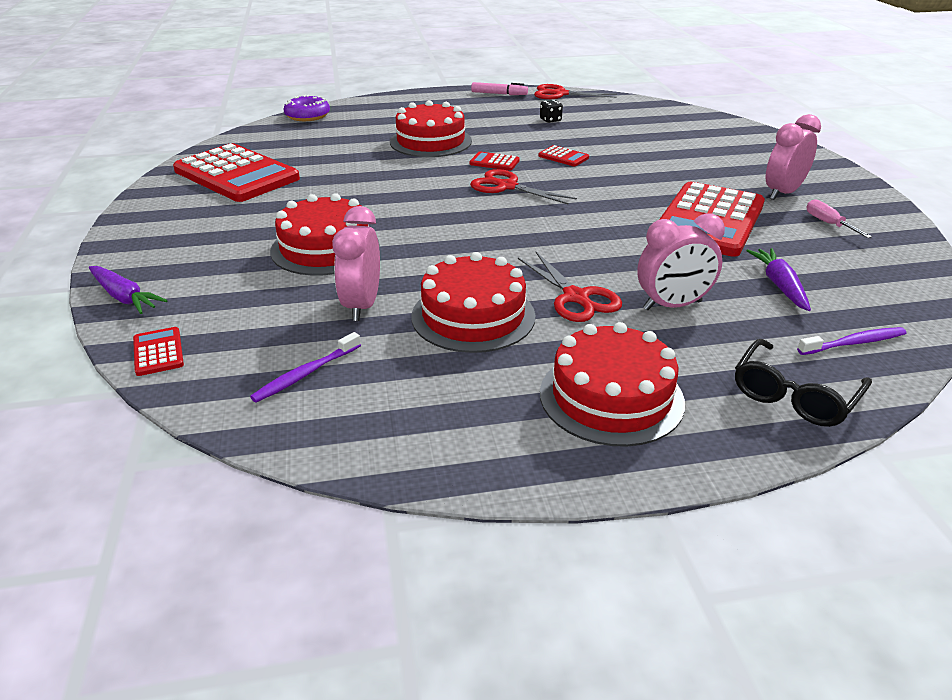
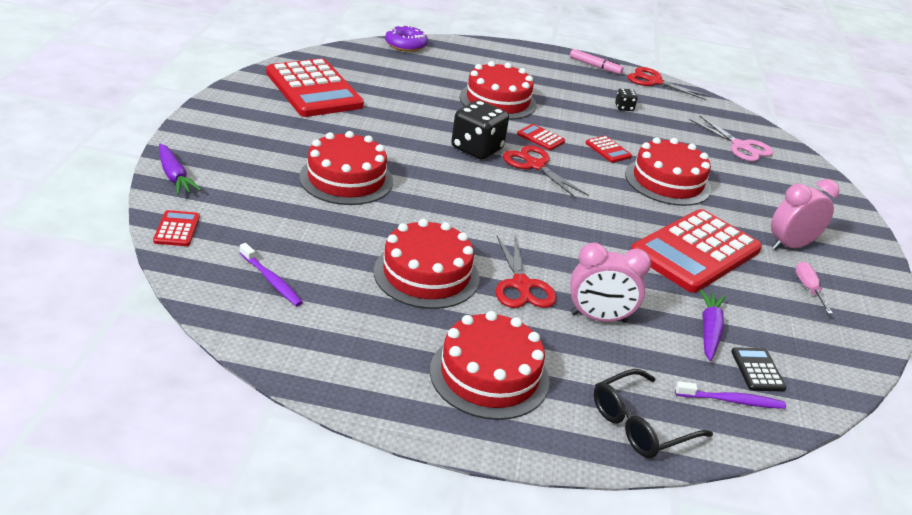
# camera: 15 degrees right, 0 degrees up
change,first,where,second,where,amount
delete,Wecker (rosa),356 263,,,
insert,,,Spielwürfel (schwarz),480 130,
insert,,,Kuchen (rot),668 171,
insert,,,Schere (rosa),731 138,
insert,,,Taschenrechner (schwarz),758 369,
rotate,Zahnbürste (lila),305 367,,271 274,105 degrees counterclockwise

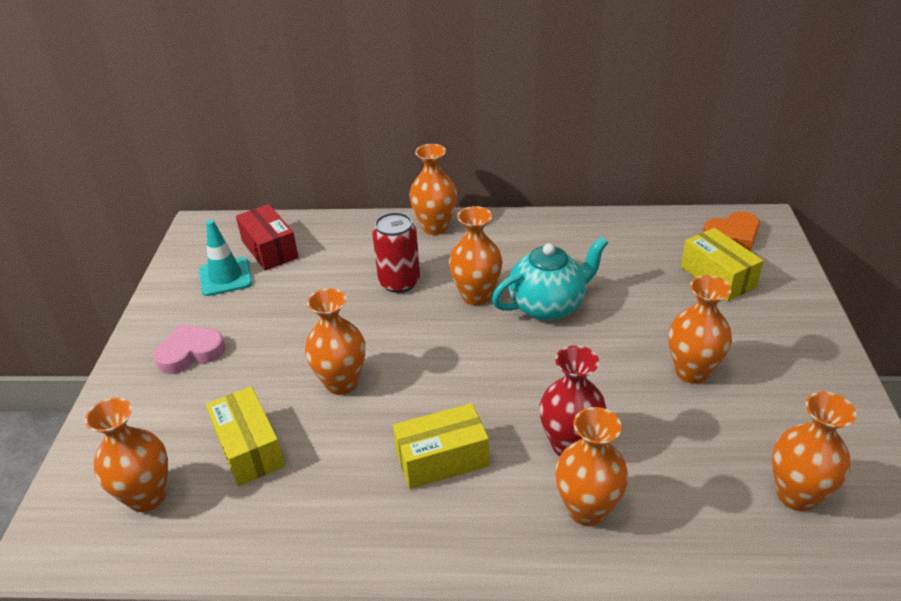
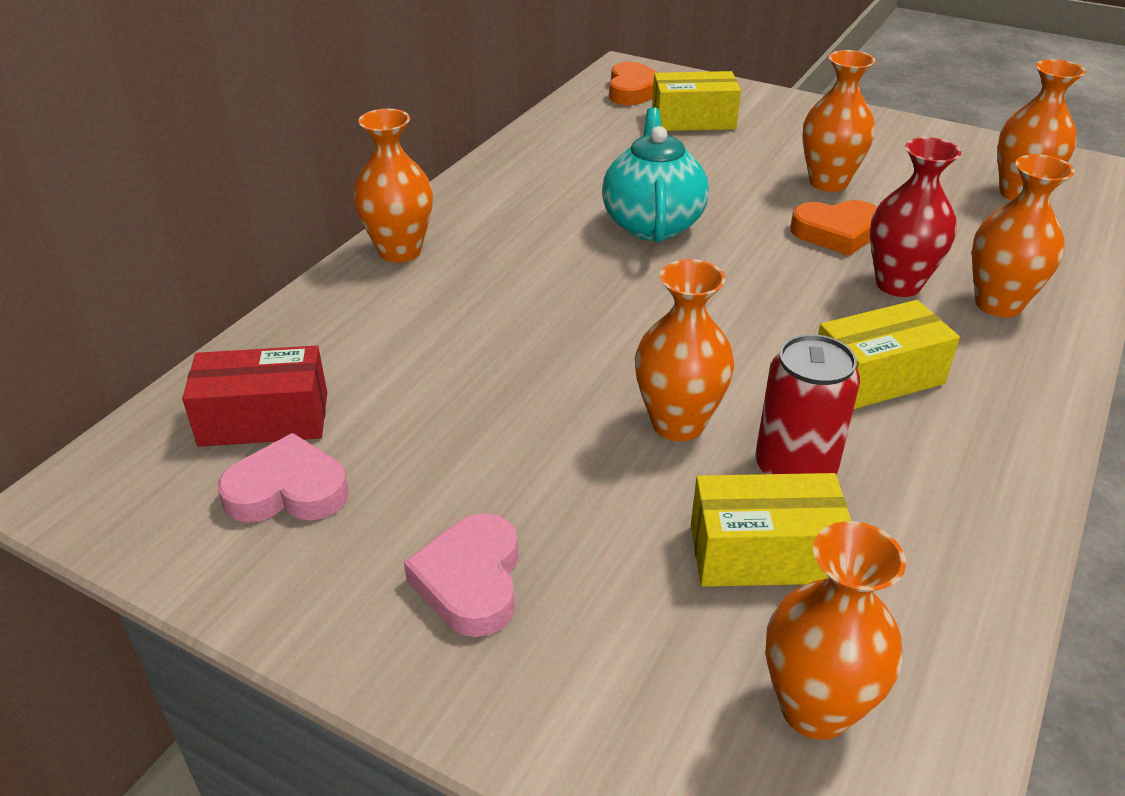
# camera: 65 degrees left, 0 degrees up
change,first,where,second,where,amount
delete,Vase (orange),476 255,,,
insert,,,Herz (orange),833 228,
move,Dose (rot),396 252,,807 404,
replace,Leitkegel (türkis),225 258,Herz (rosa),283 478,
rotate,Schachtel (gelb),441 446,,889 354,60 degrees clockwise

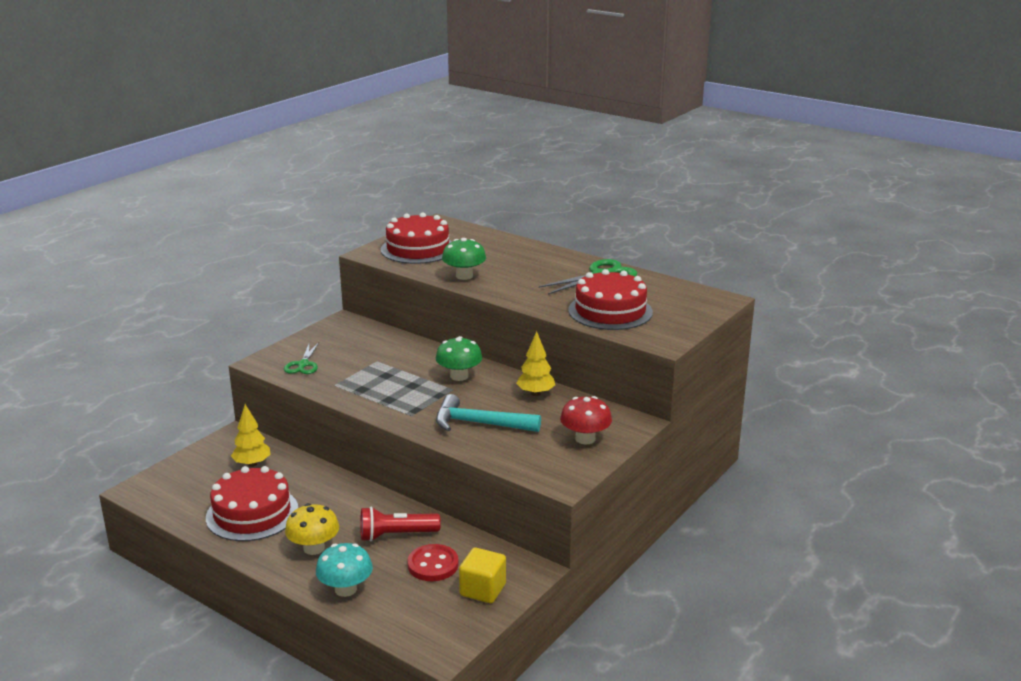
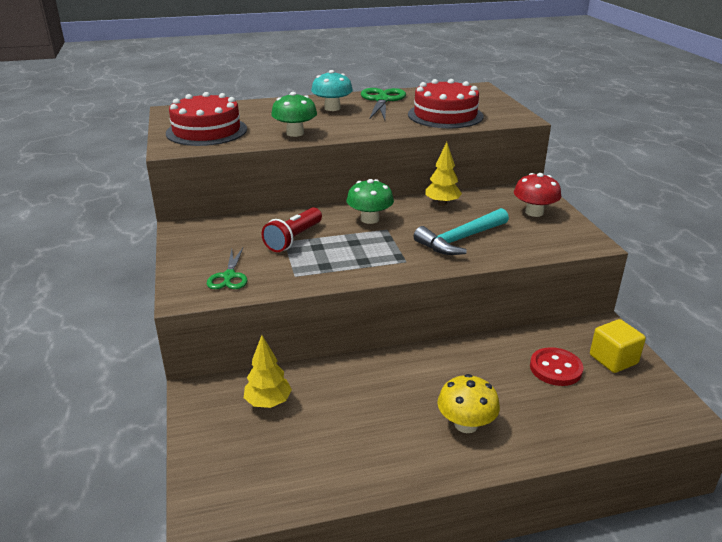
# camera: 50 degrees left, 5 degrees up
change,first,where,second,where,amount
delete,Kuchen (rot),252 503,,,
move,Pilz (türkis),344 570,,332 90,
move,Taschenlampe (rot),400 524,,292 229,
rotate,Schere (grün),301 358,,227 268,45 degrees clockwise

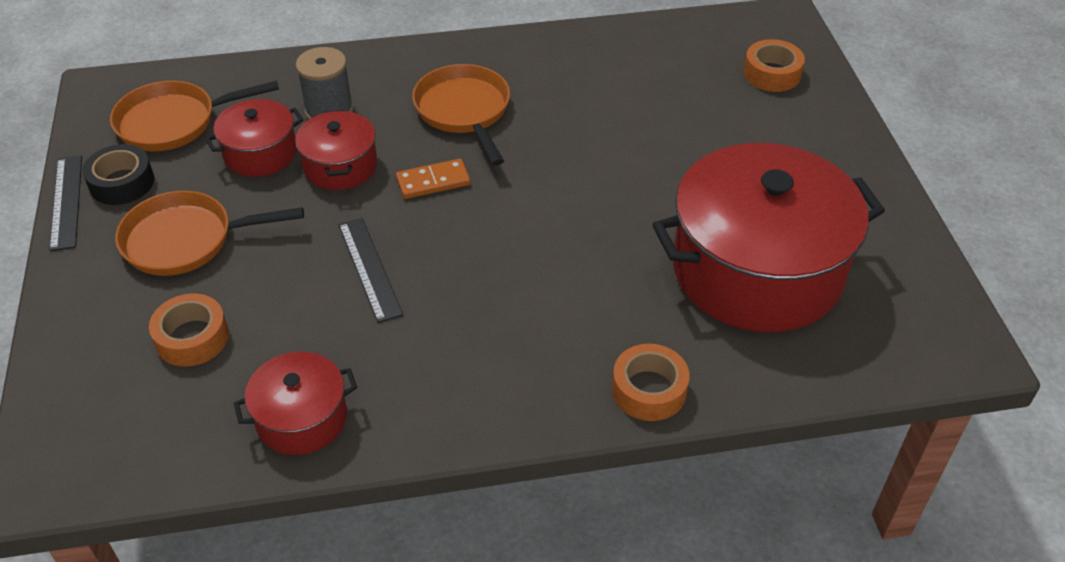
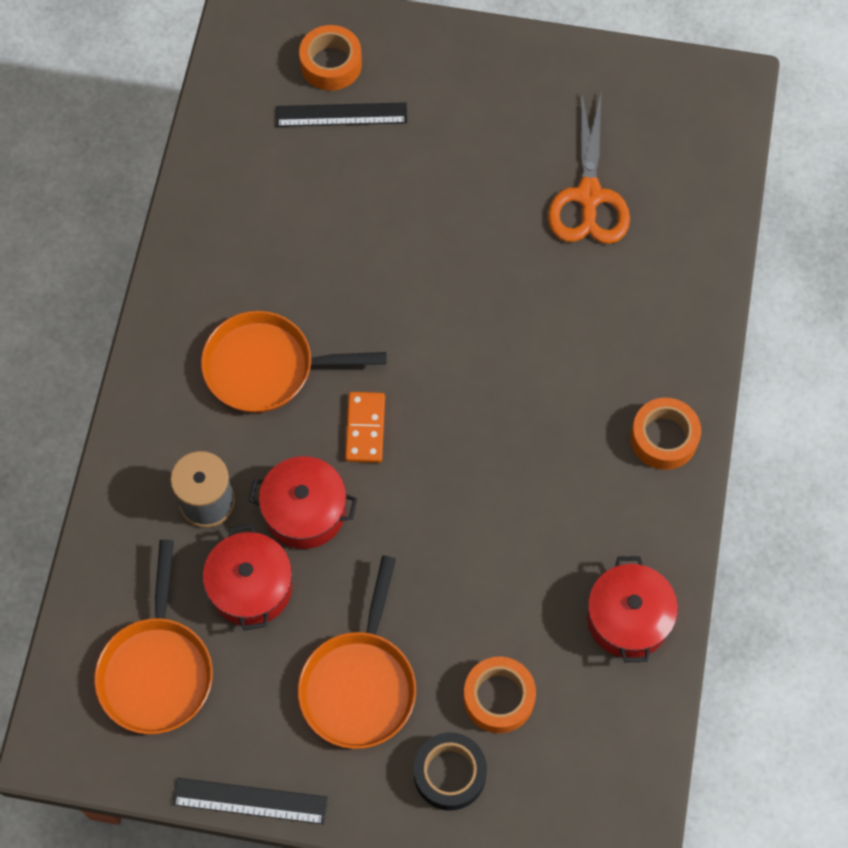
# camera: 70 degrees left, 20 degrees up
change,first,where,second,where,amount
move,Klebeband (schwarz),118 174,,450 771,
move,Lineal (schwarz),371 270,,341 114,
move,Klebeband (orange),651 382,,665 434,
replace,Kochtopf (rot),768 237,Schere (orange),589 168,

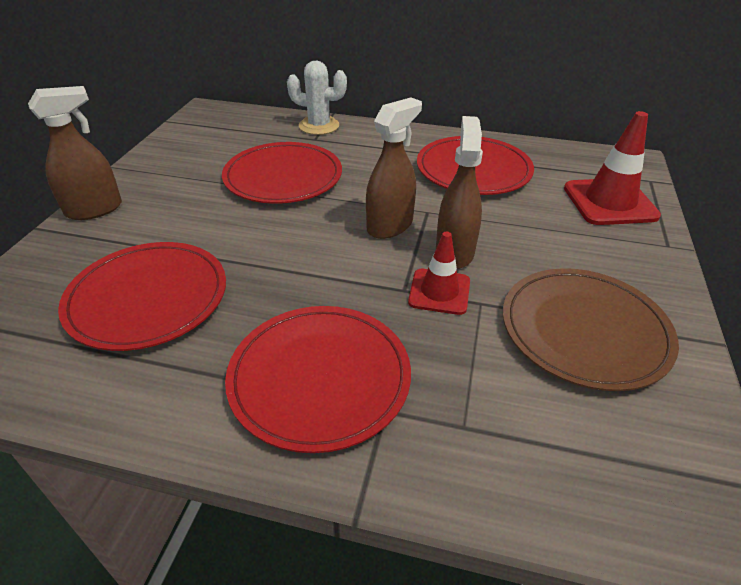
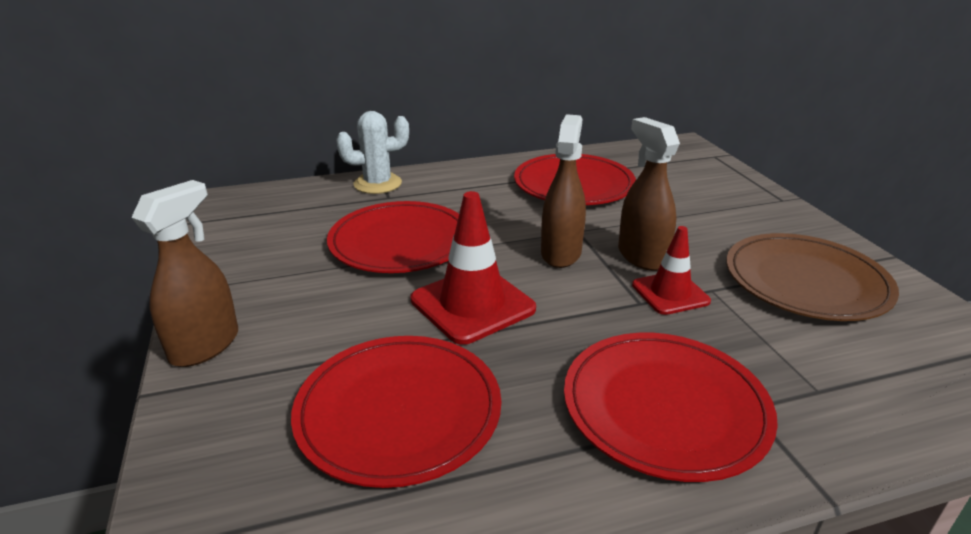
# camera: 30 degrees left, 10 degrees down
change,first,where,second,where,amount
move,Leitkegel (rot),612 168,,473 268,

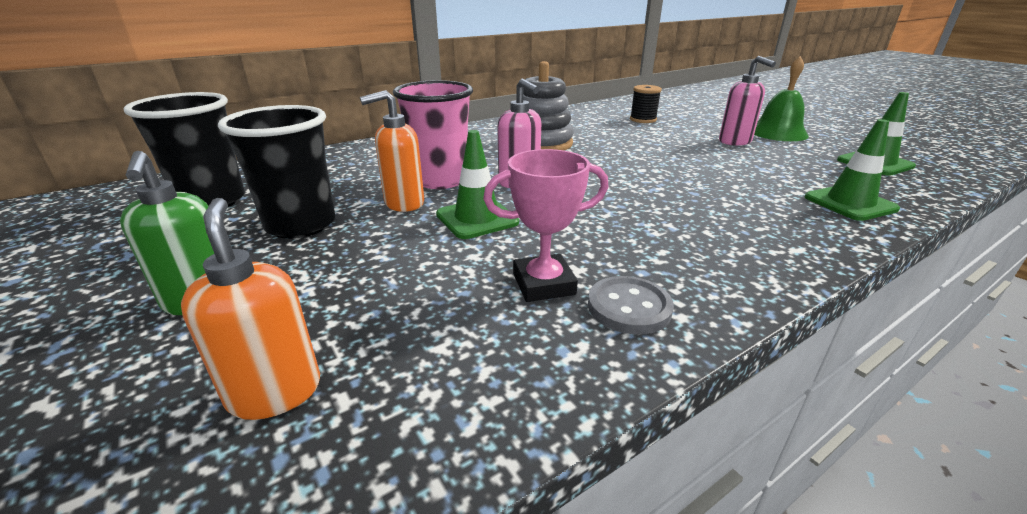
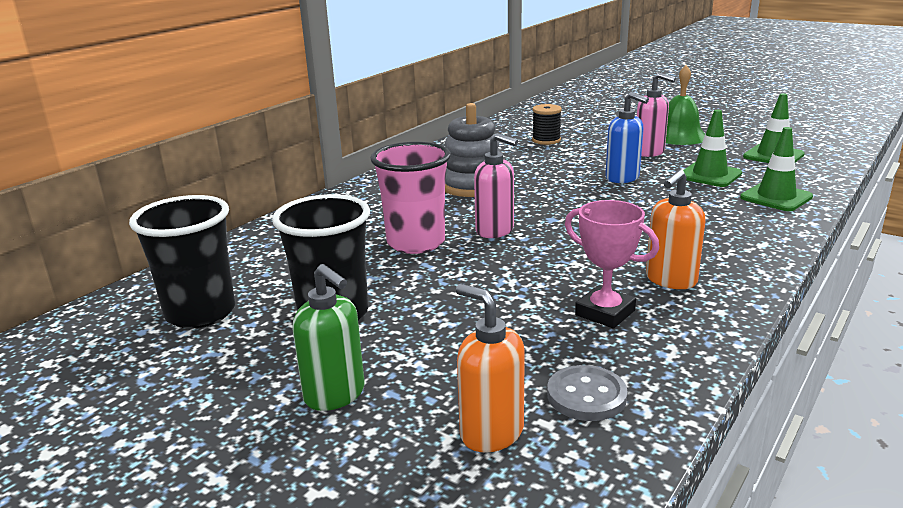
# camera: 20 degrees left, 5 degrees down
change,first,where,second,where,amount
insert,,,Seifenspender (blau),627 137,
move,Seifenspender (orange),392 151,,676 229,
move,Leitkegel (grün),477 184,,712 148,
move,Knopf (grau),631 305,,587 393,
rotate,Pokal (rosa),546 225,,612 264,75 degrees clockwise

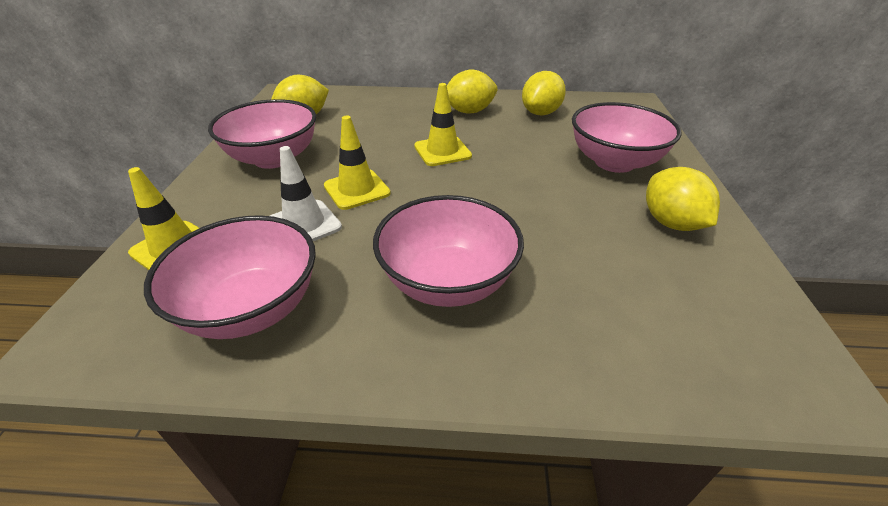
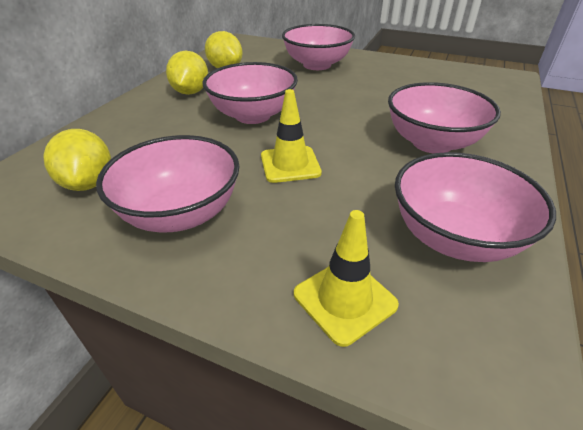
# camera: 70 degrees left, 0 degrees up
change,first,where,second,where,amount
delete,Leitkegel (weiß),306 193,,,
delete,Zitrone (gelb),683 199,,,
replace,Leitkegel (gelb),443 124,Schüssel (rosa),250 93,

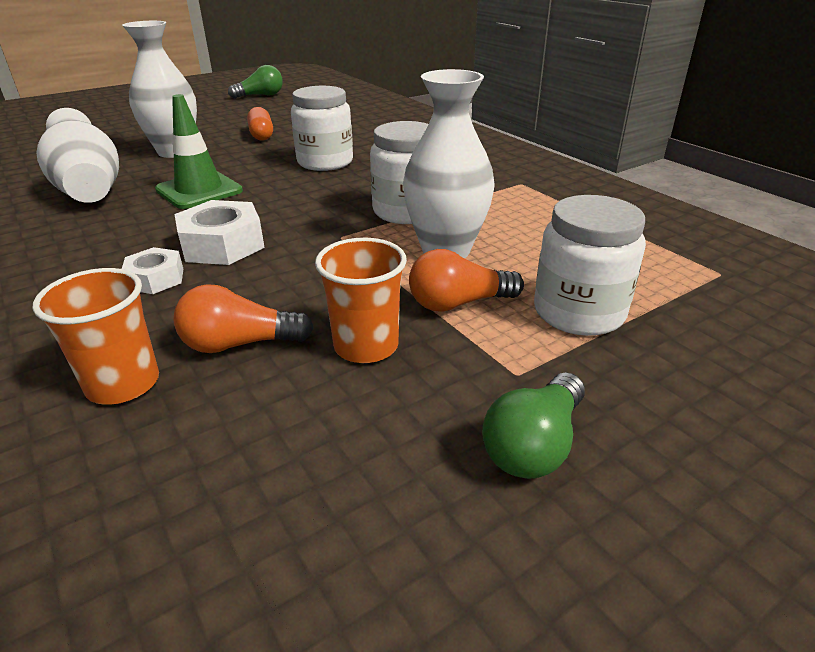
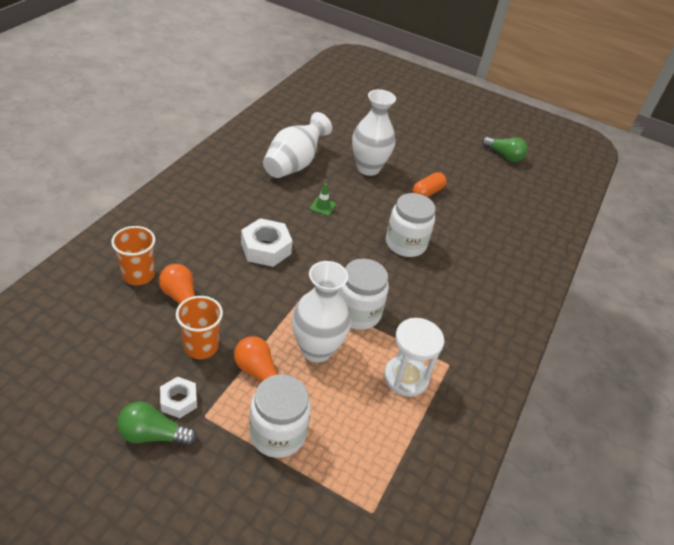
# camera: 55 degrees right, 10 degrees up
change,first,where,second,where,amount
insert,,,Sanduhr (weiß),414 357,
move,Sechskantmutter (weiß),152 270,,178 397,
resize,Leitkegel (grün),199 151,,323 199,x0.49

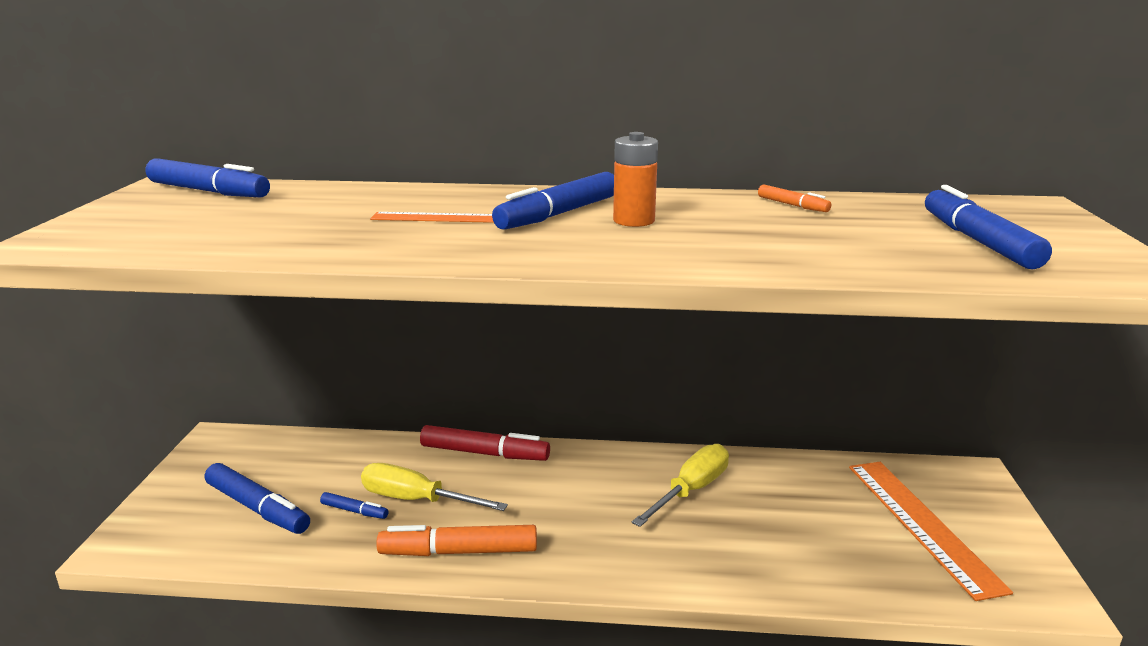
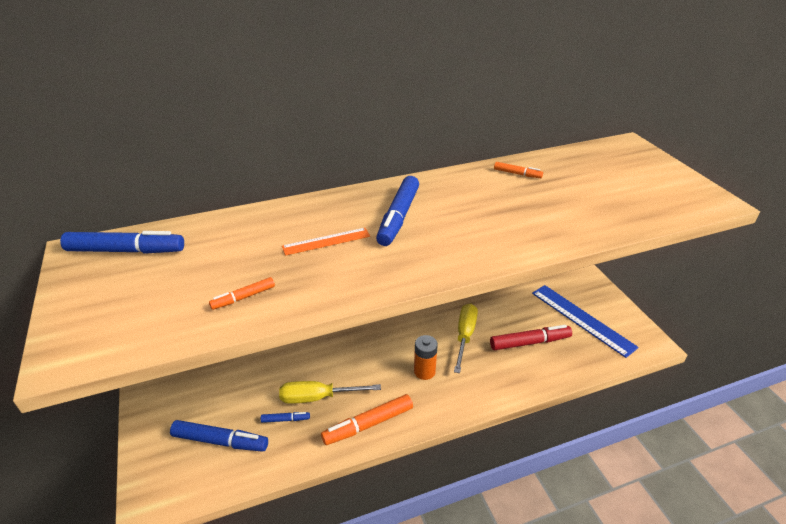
# camera: 25 degrees left, 15 degrees up
change,first,where,second,where,amount
delete,Filzstift (blau),988 227,,,
insert,,,Filzstift (orange),242 293,
move,Filzstift (rot),485 443,,531 337,
move,Batterie (orange),635 179,,426 357,
recolor,Lineal (orange),931 531,Lineal (blau),585 321,

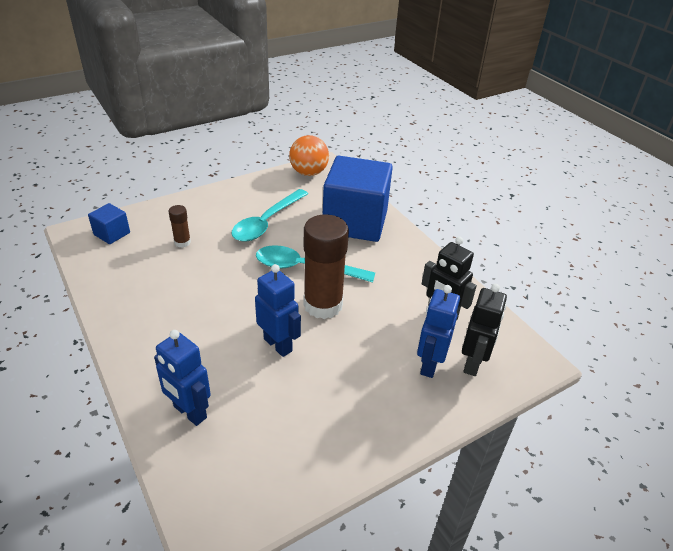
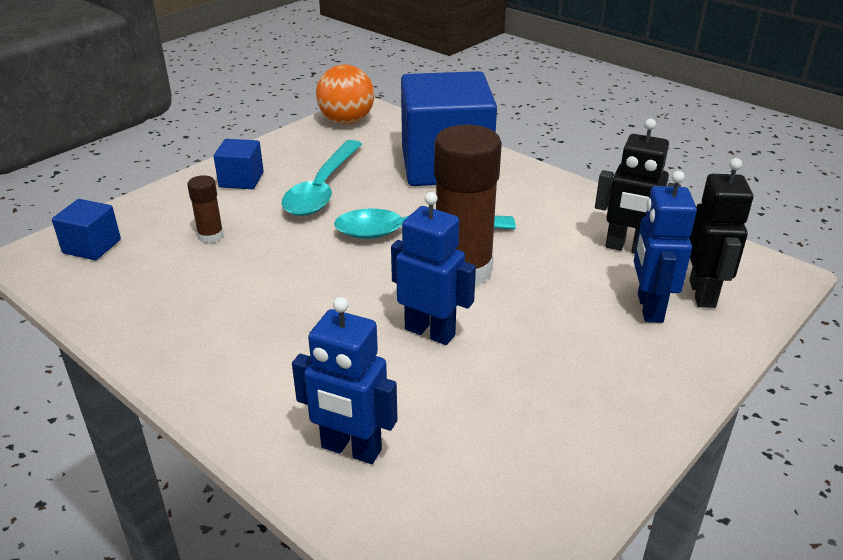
# camera: 15 degrees left, 5 degrees down
change,first,where,second,where,amount
insert,,,Kubus (blau),239 164,

